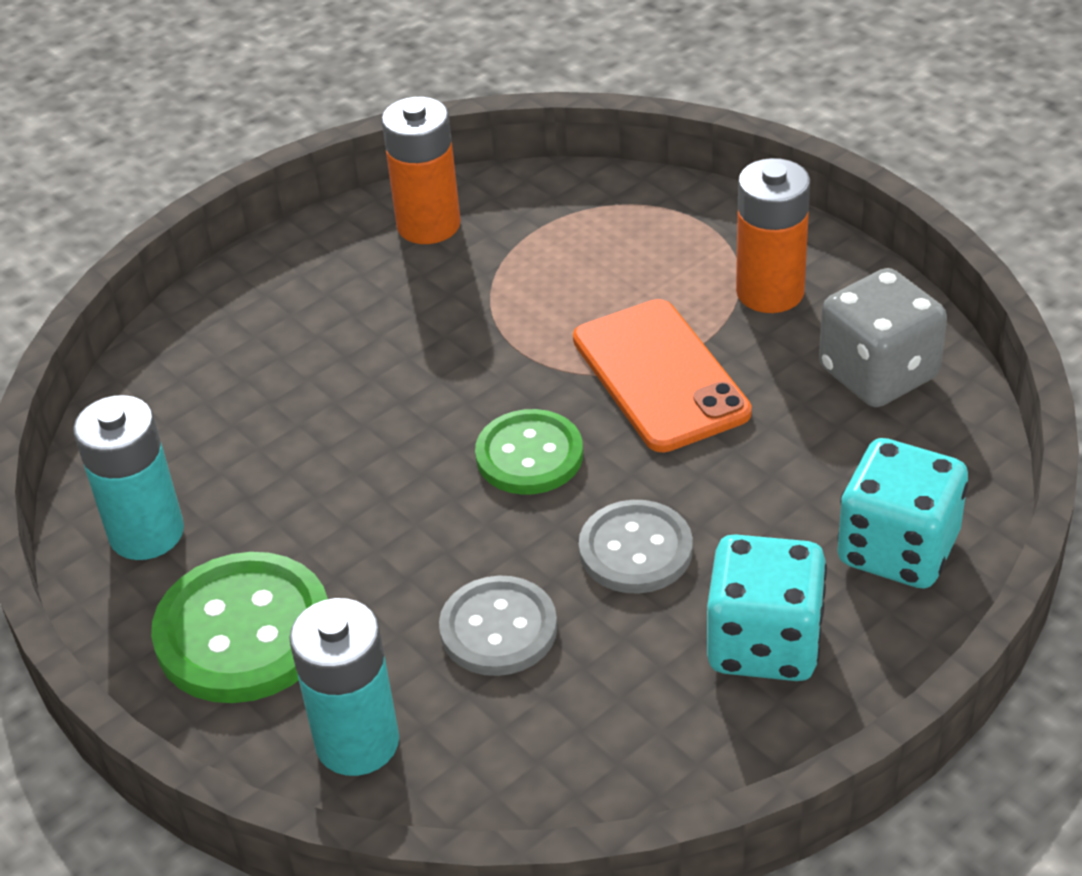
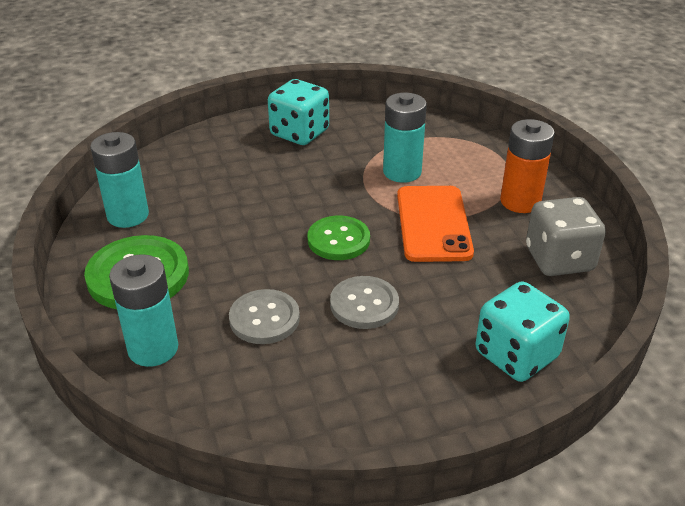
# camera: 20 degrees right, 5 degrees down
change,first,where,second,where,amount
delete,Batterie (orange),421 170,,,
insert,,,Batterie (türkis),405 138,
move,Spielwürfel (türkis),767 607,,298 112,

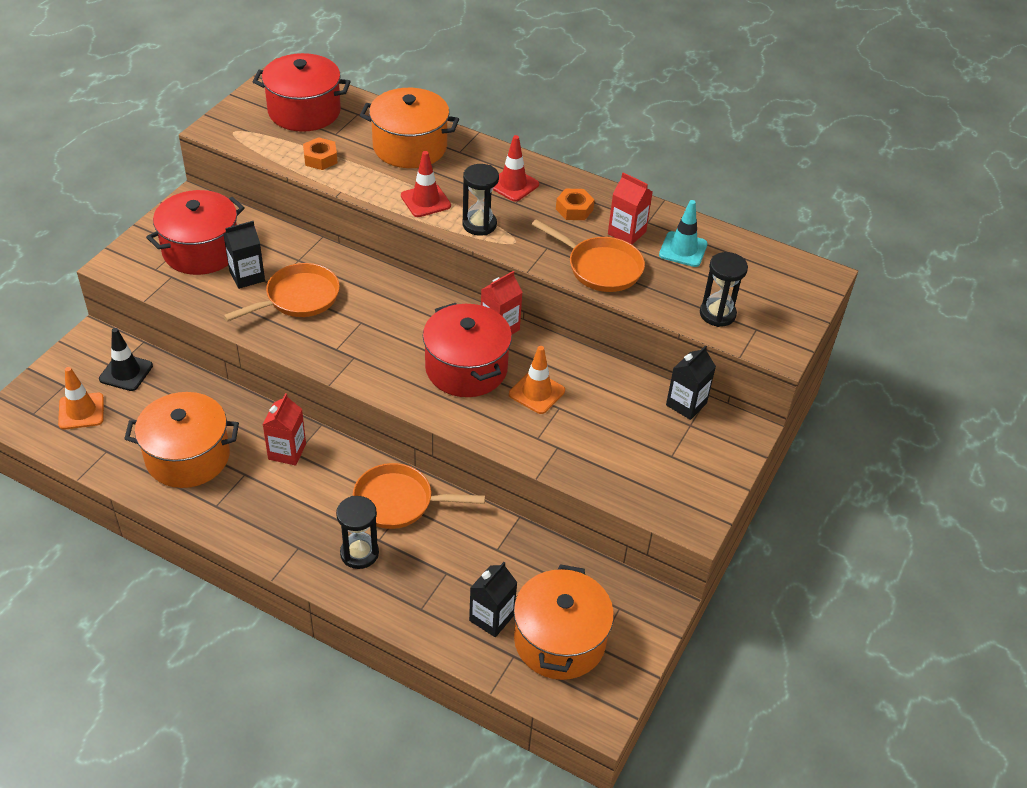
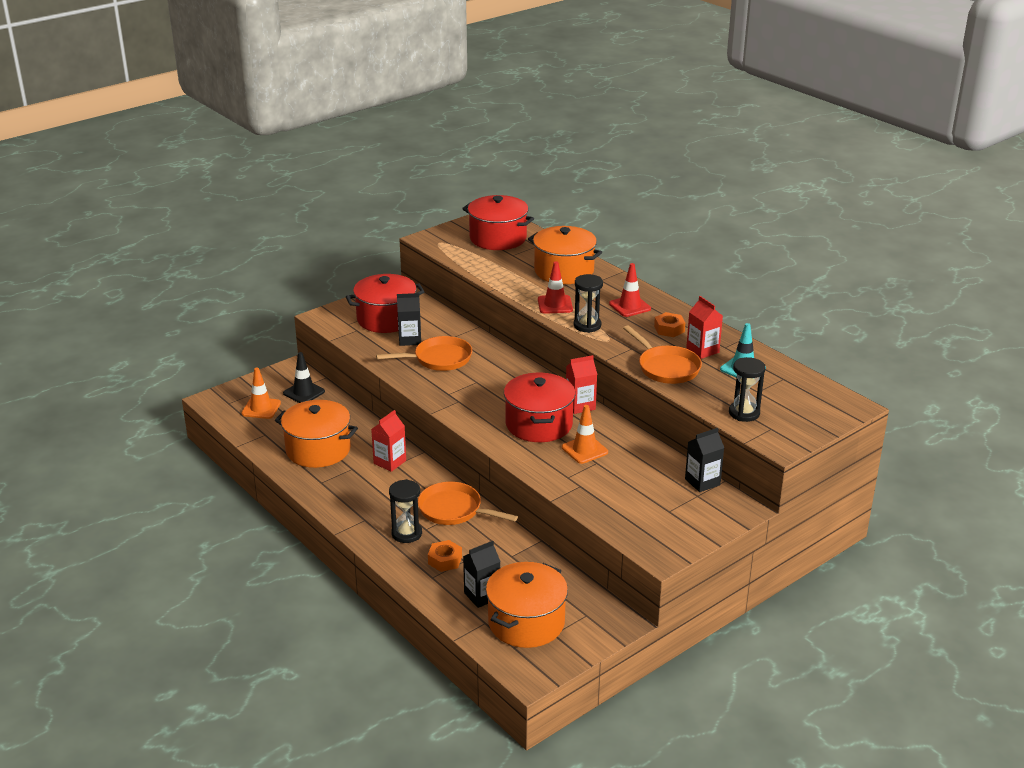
# camera: 25 degrees right, 15 degrees down
change,first,where,second,where,amount
move,Sechskantmutter (orange),320 153,,445 556,

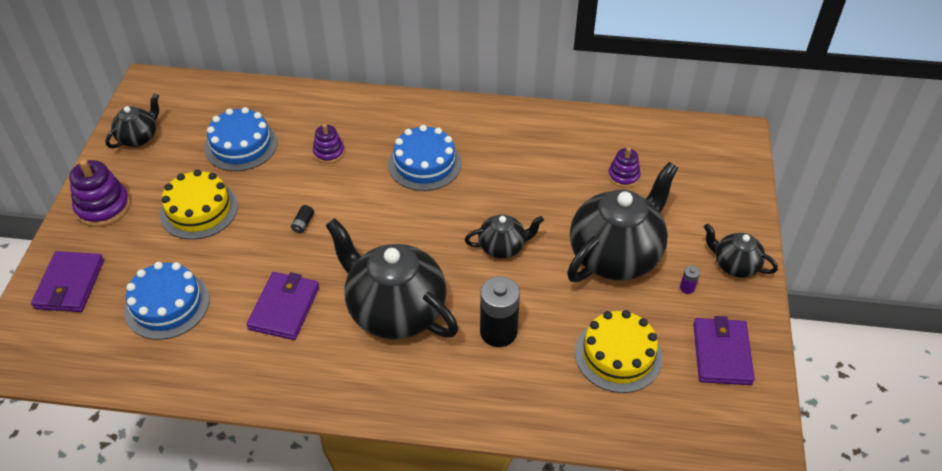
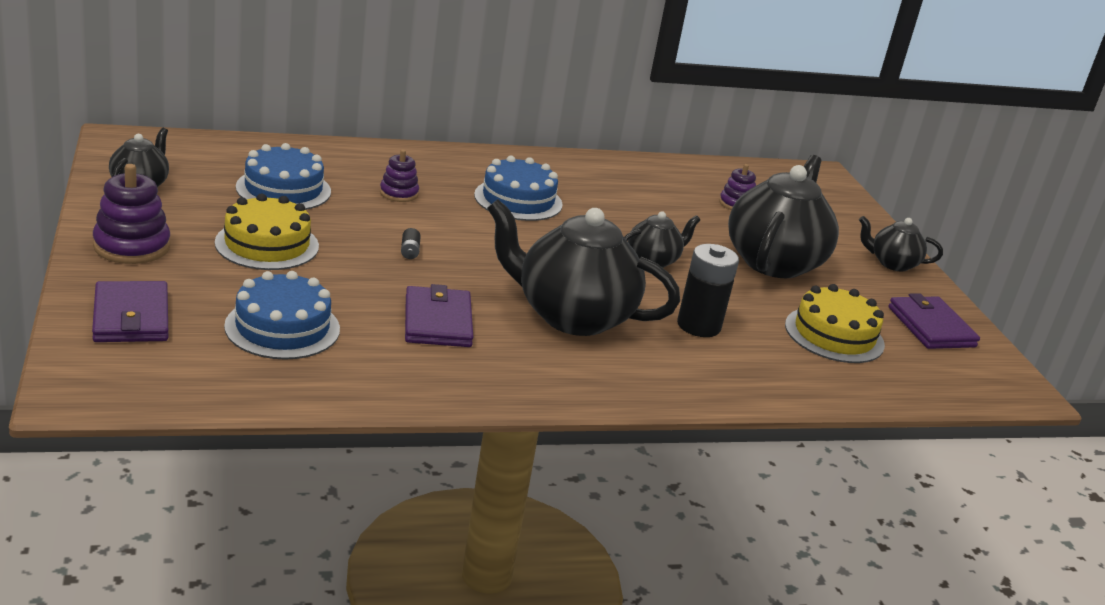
# camera: 25 degrees left, 20 degrees down
change,first,where,second,where,amount
delete,Batterie (lila),690 279,,,

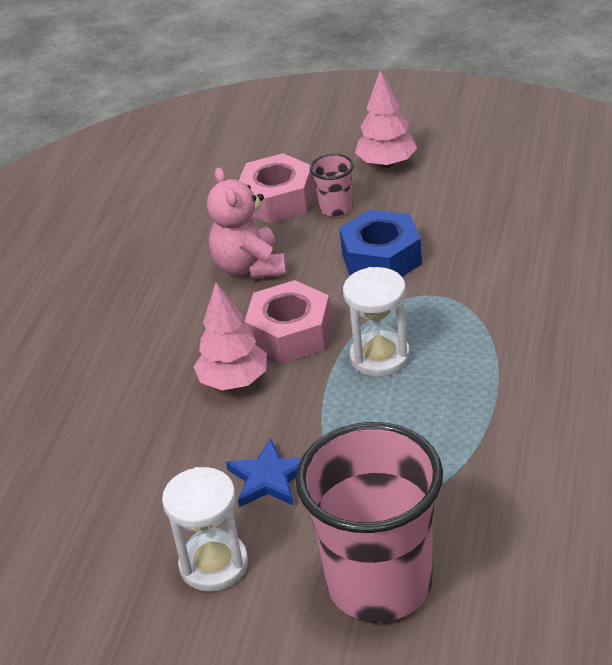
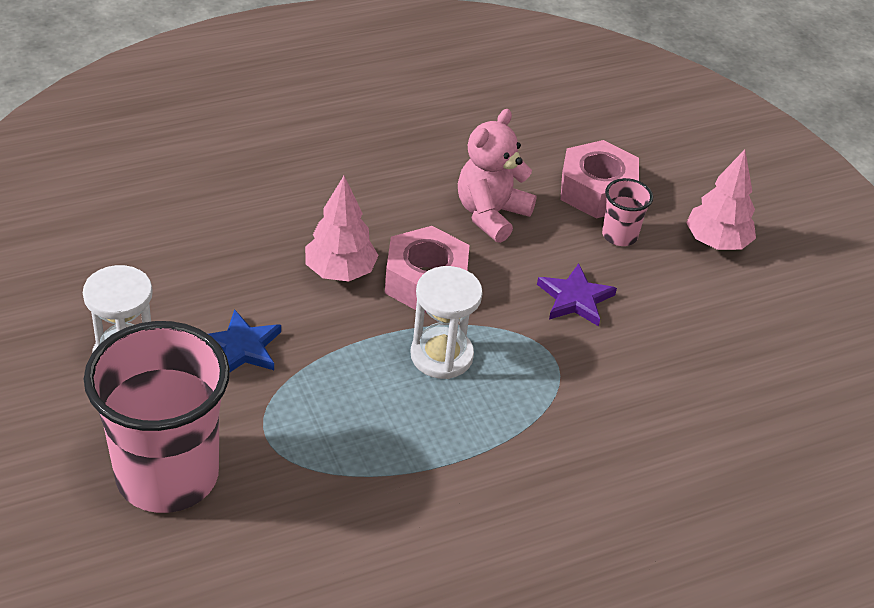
# camera: 45 degrees right, 5 degrees up
change,first,where,second,where,amount
replace,Sechskantmutter (blau),380 243,Stern (lila),577 294,

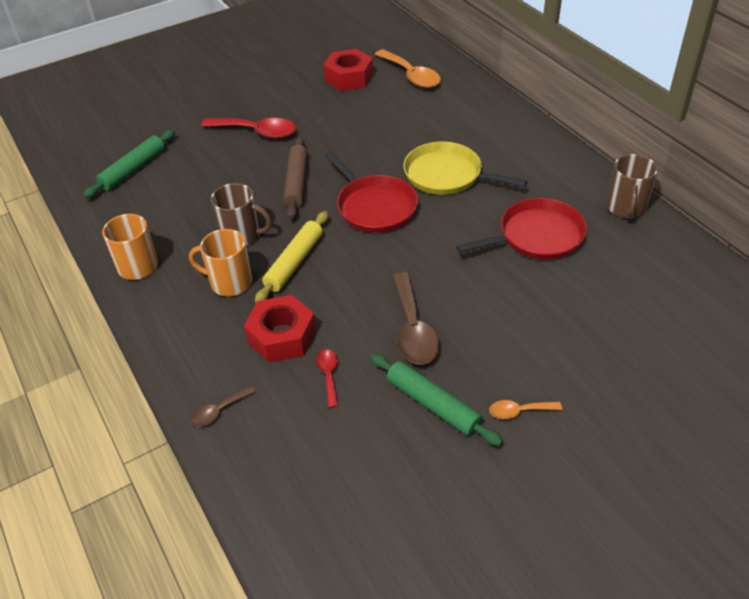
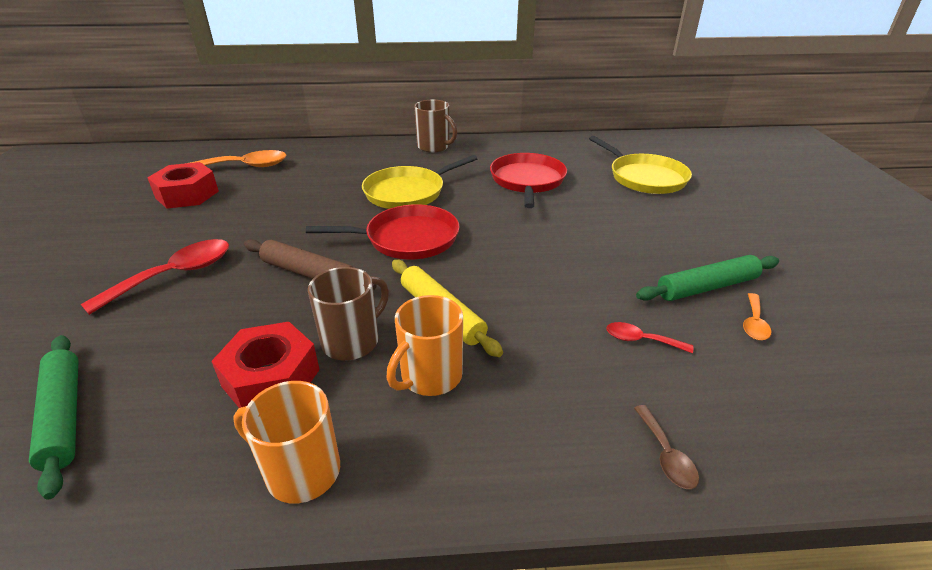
# camera: 65 degrees left, 10 degrees down
change,first,where,second,where,amount
delete,Löffel (braun),416 318,,,
insert,,,Pfanne (gelb),640 165,
move,Sechskantmutter (rot),280 329,,265 365,
move,Löffel (orange),525 409,,757 317,
move,Tasse (braun),632 186,,435 126,

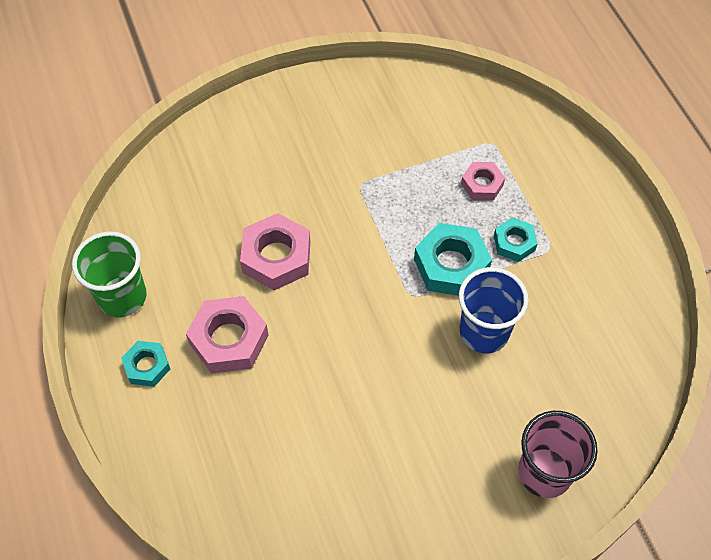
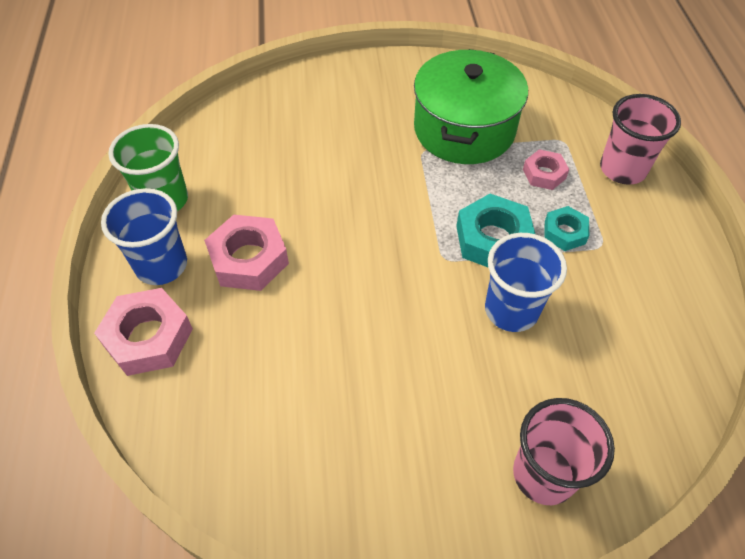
# camera: 15 degrees right, 5 degrees down
change,first,where,second,where,amount
insert,,,Kochtopf (grün),471 106,
insert,,,Becher (rosa),640 139,
move,Sechskantmutter (rosa),275 251,,143 332,
replace,Sechskantmutter (türkis),145 364,Becher (blau),144 236,

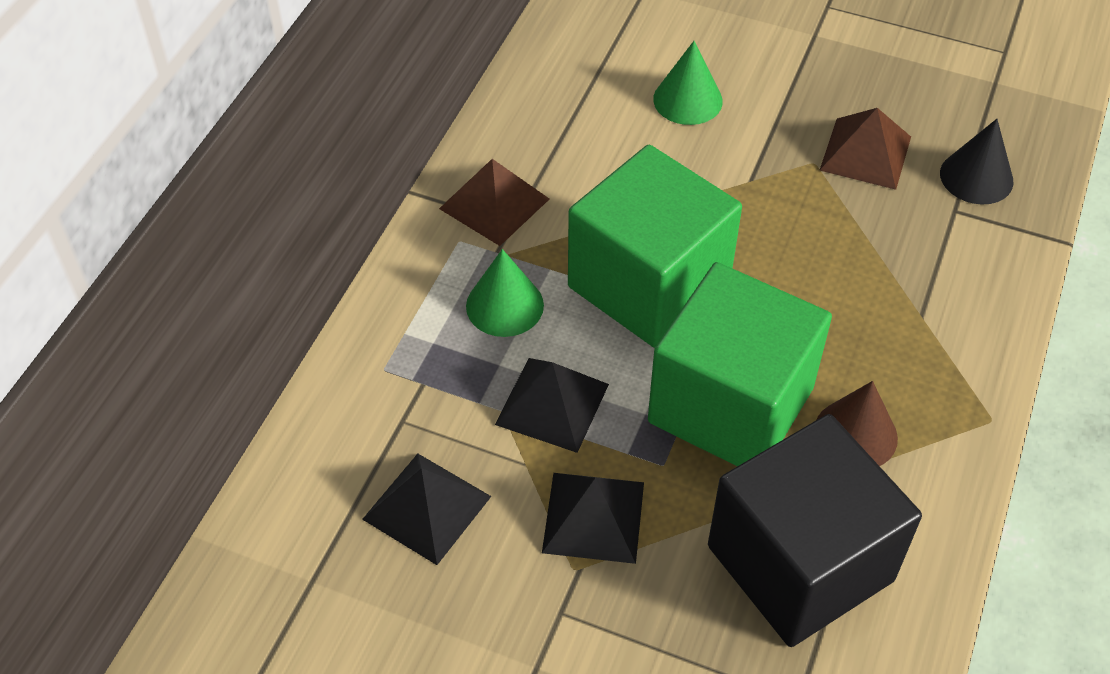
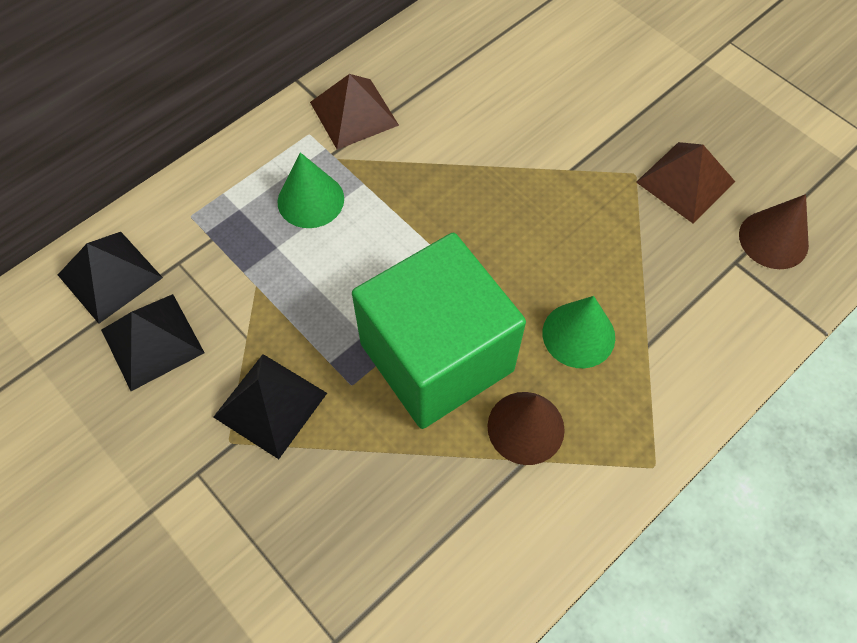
# camera: 25 degrees right, 10 degrees up
change,first,where,second,where,amount
delete,Kubus (grün),655 246,,,
delete,Kubus (schwarz),815 530,,,
move,Pyramide (schwarz),552 405,,110 278,
move,Kegel (grün),688 83,,578 332,
recolor,Kegel (schwarz),976 162,Kegel (braun),774 231,

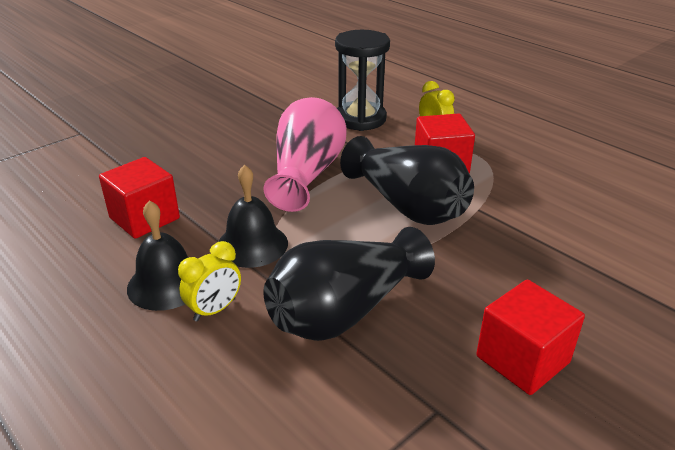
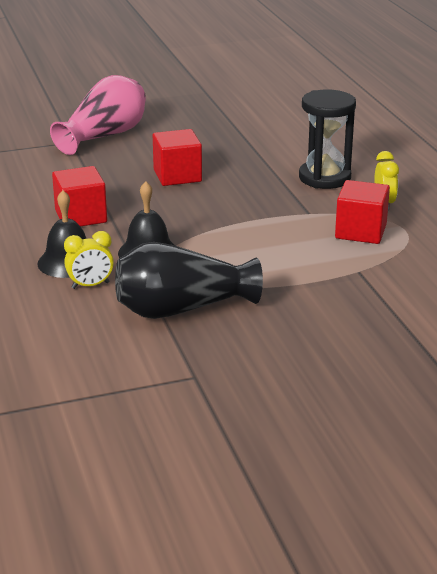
# camera: 25 degrees right, 5 degrees down
change,first,where,second,where,amount
delete,Vase (schwarz),407 180,,,
move,Vase (rosa),304 154,,98 115,
move,Kubus (rot),530 337,,177 157,

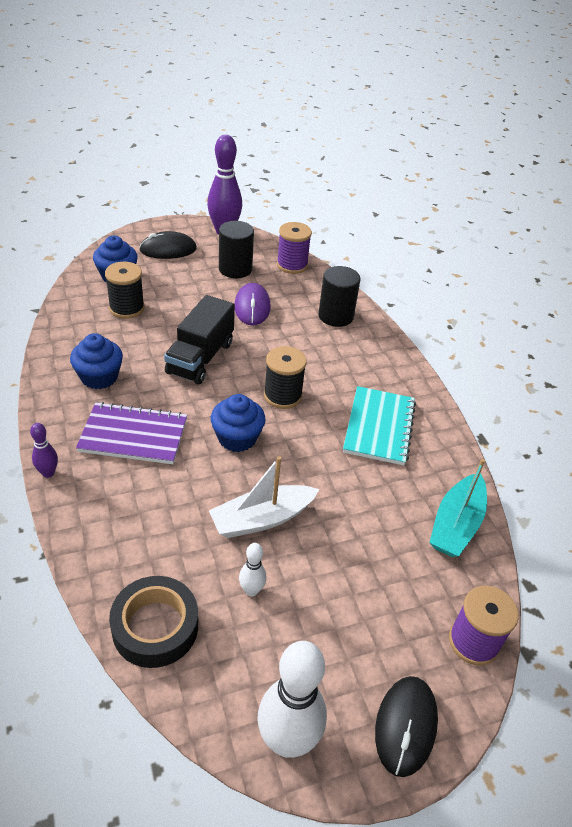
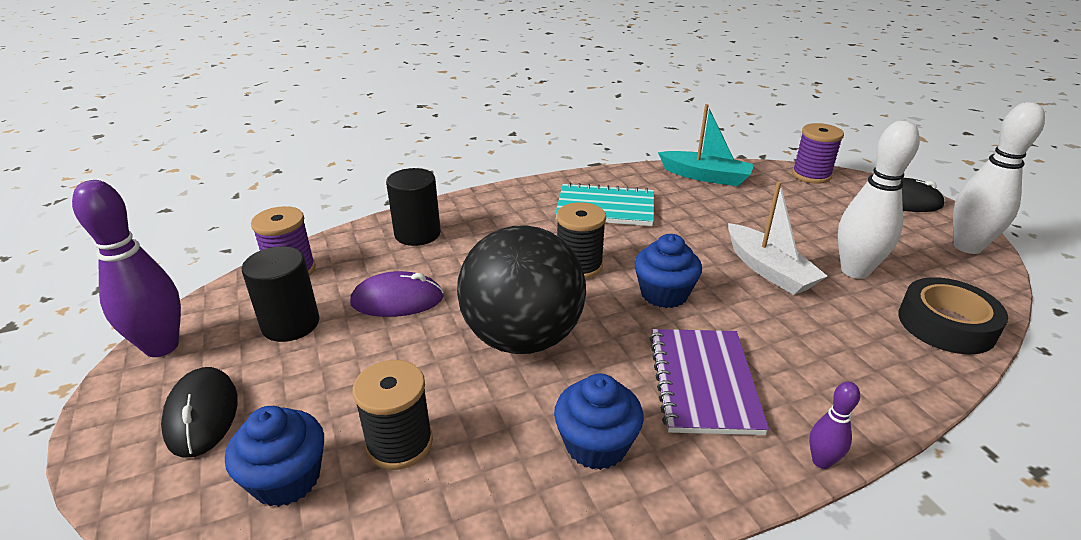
# camera: 90 degrees left, 10 degrees down
change,first,where,second,where,amount
replace,Lastwagen (schwarz),199 339,Ball (schwarz),521 289,
resize,Bowlingkegel (weiß),252 570,,879 200,x2.09

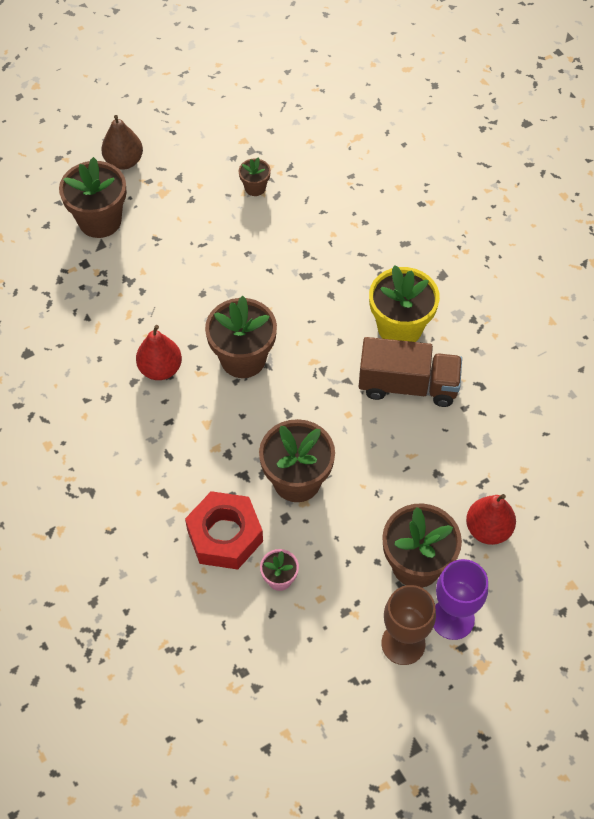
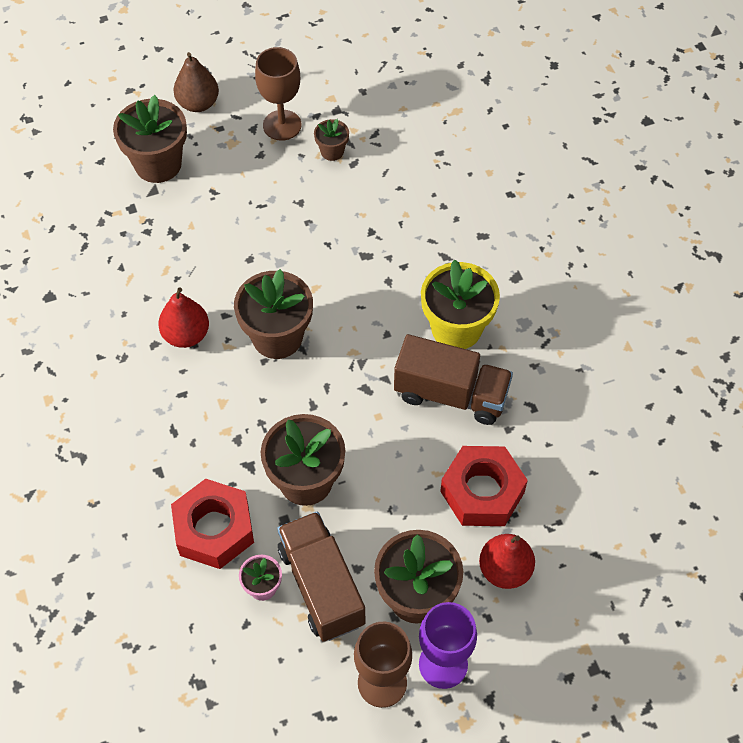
# camera: 10 degrees right, 0 degrees up
change,first,where,second,where,amount
insert,,,Kelch (braun),278 94,
insert,,,Lastwagen (braun),321 576,
insert,,,Sechskantmutter (rot),484 486,

